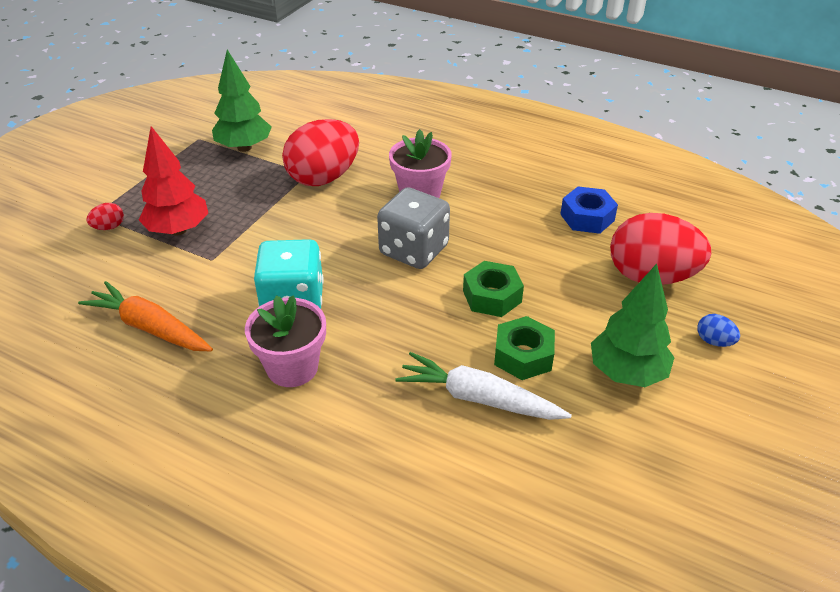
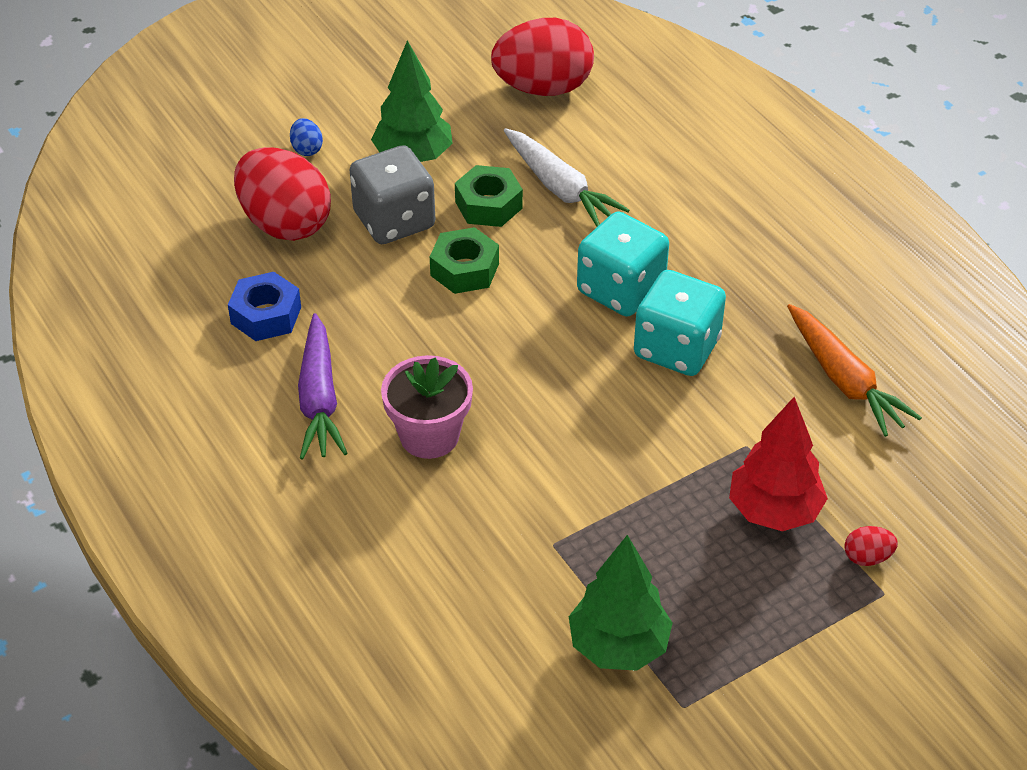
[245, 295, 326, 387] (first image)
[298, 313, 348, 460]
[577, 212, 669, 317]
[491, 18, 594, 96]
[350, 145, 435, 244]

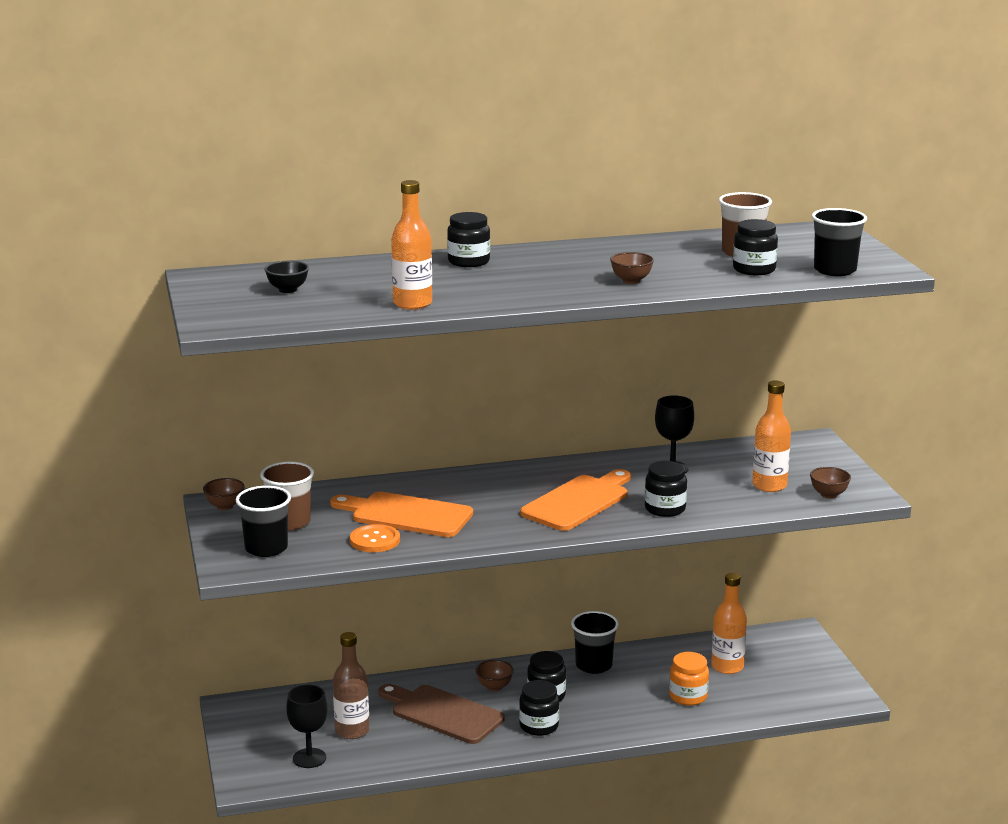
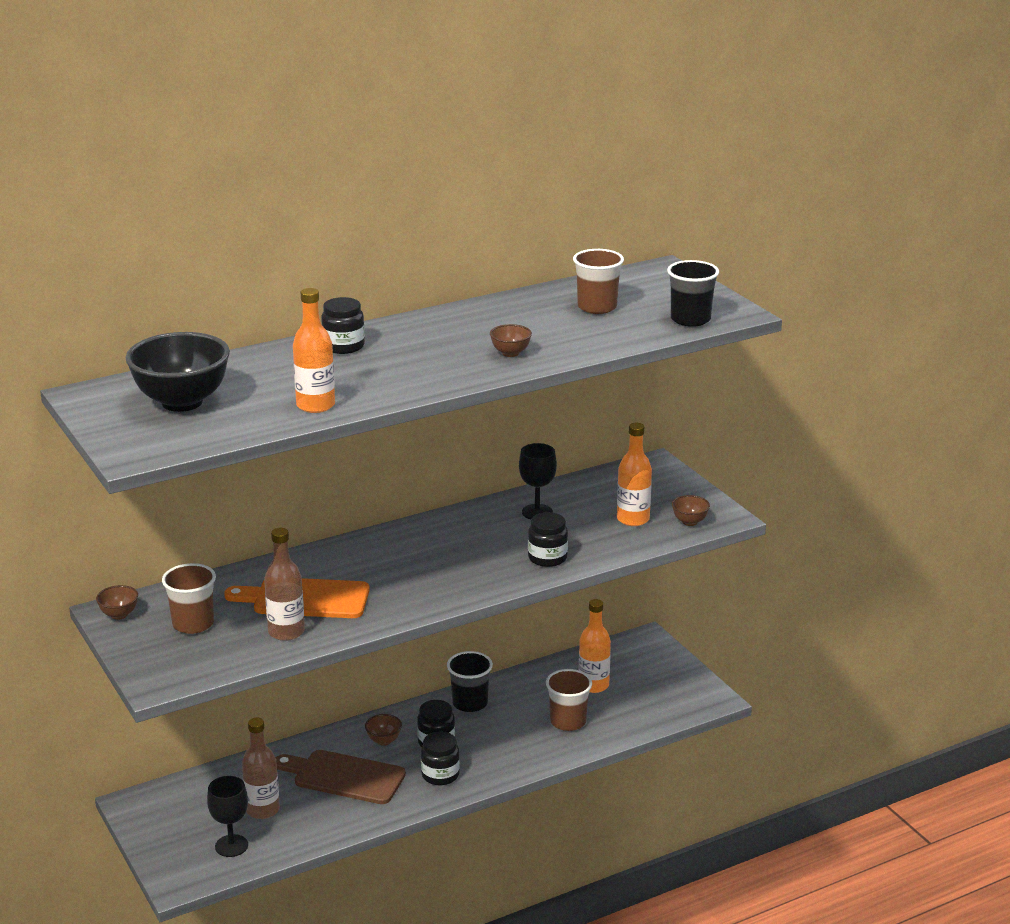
[236, 486, 291, 557] (first image)
[520, 469, 631, 531] (first image)
[733, 219, 778, 275] (first image)
[264, 528, 305, 641]
[546, 669, 592, 731]
[126, 332, 230, 412]

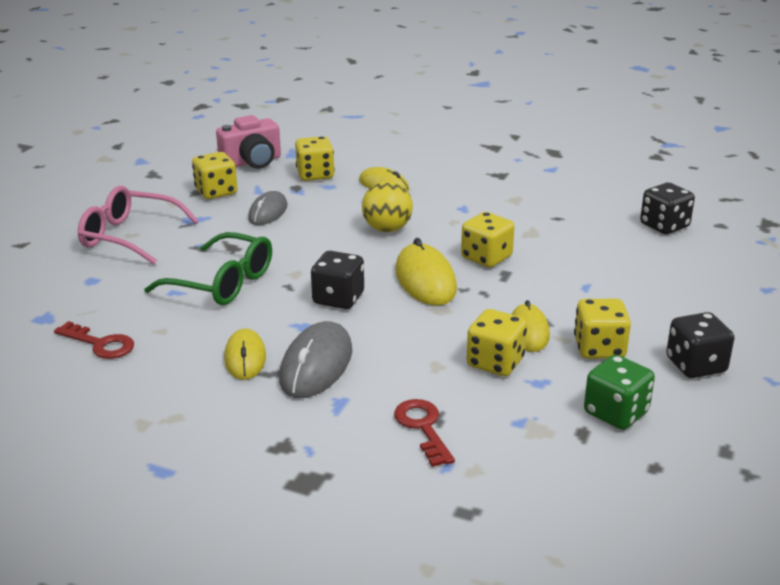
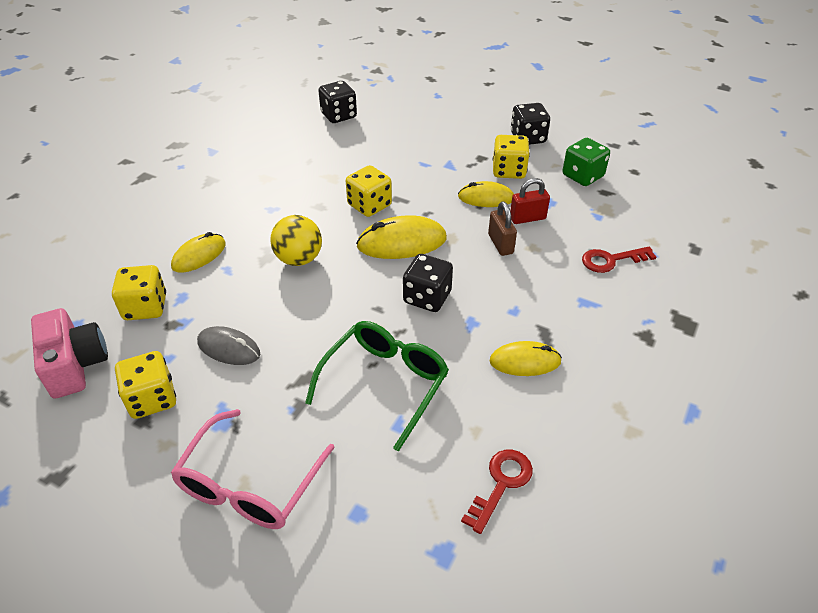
[279, 321, 352, 398] (first image)
[488, 202, 517, 256]
[510, 178, 550, 224]

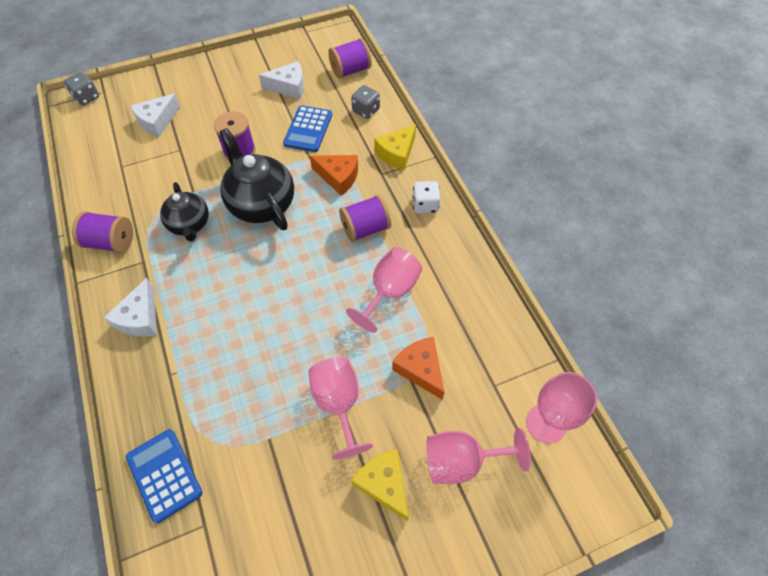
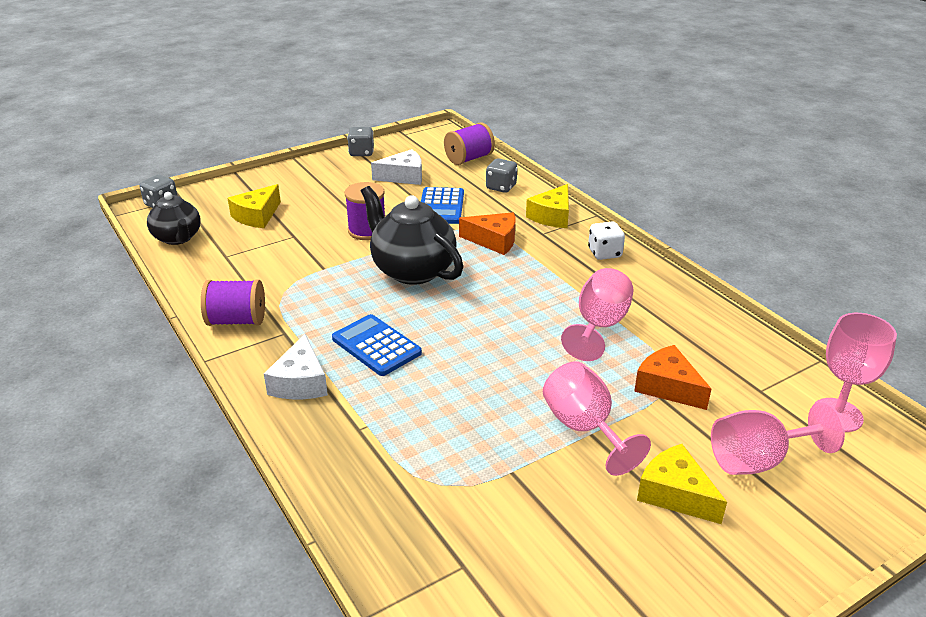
[339, 195, 391, 242] (first image)
[347, 127, 374, 156]
[332, 314, 422, 376]
[147, 192, 201, 245]
[228, 184, 281, 228]

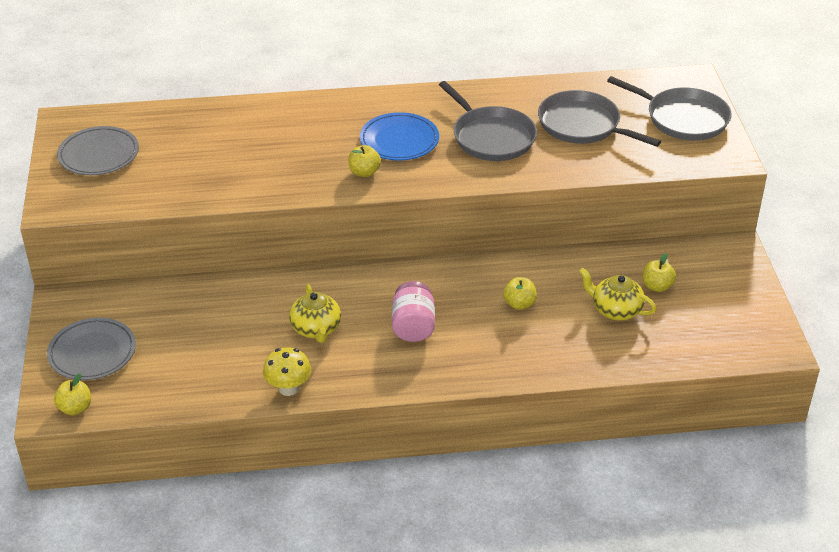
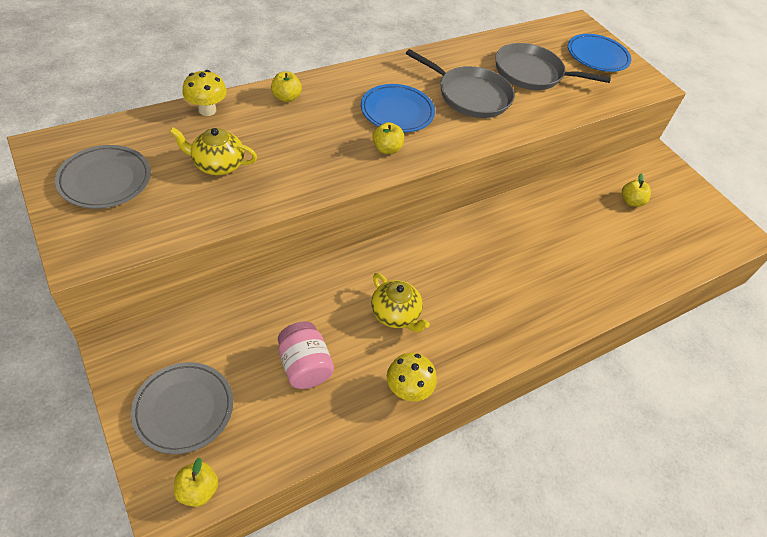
[182, 70, 227, 116]
[278, 321, 334, 389]
[271, 72, 302, 102]
[170, 127, 257, 175]
[568, 34, 631, 72]

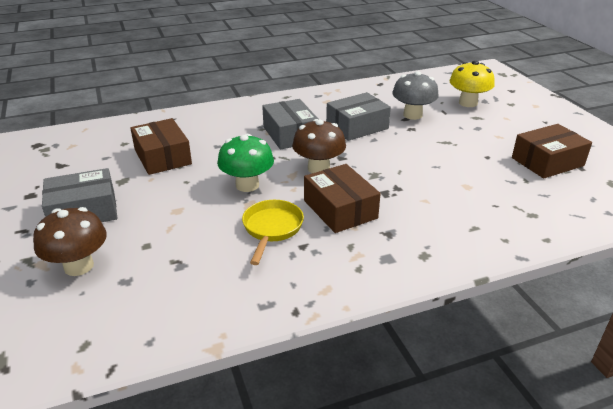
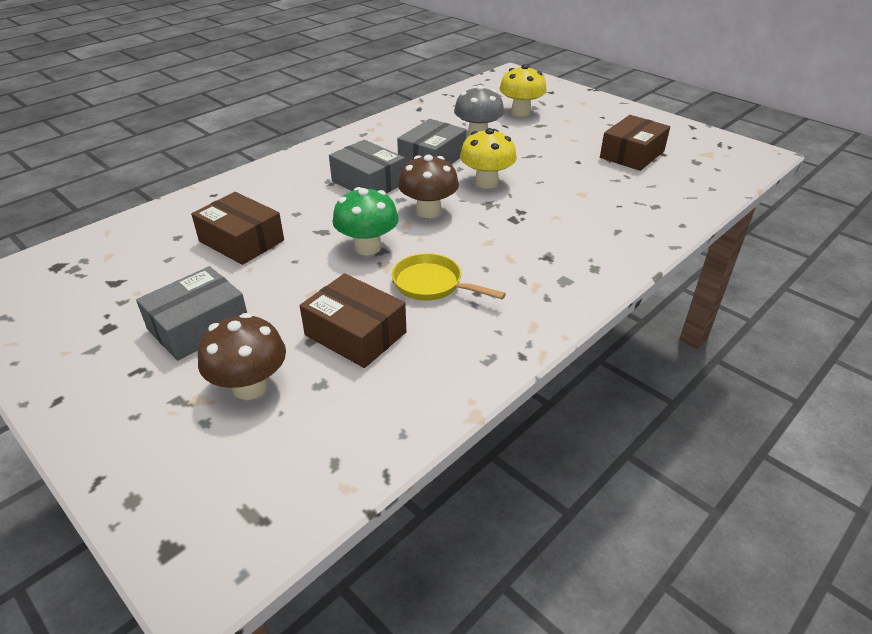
[460, 128, 517, 189]
[300, 273, 406, 368]
[392, 253, 506, 301]

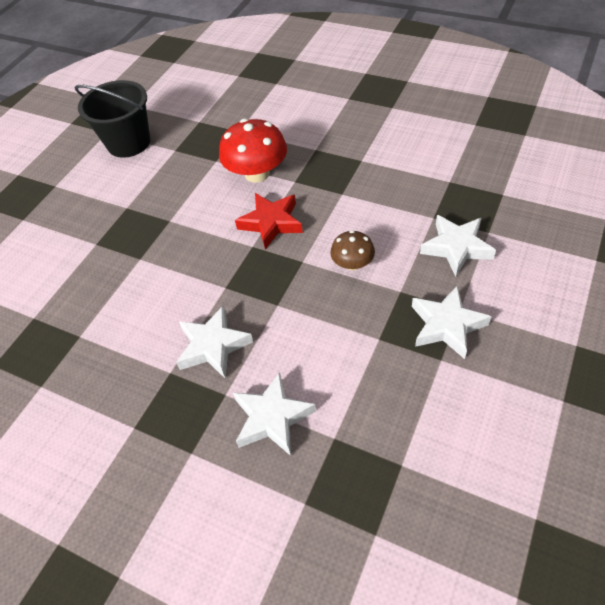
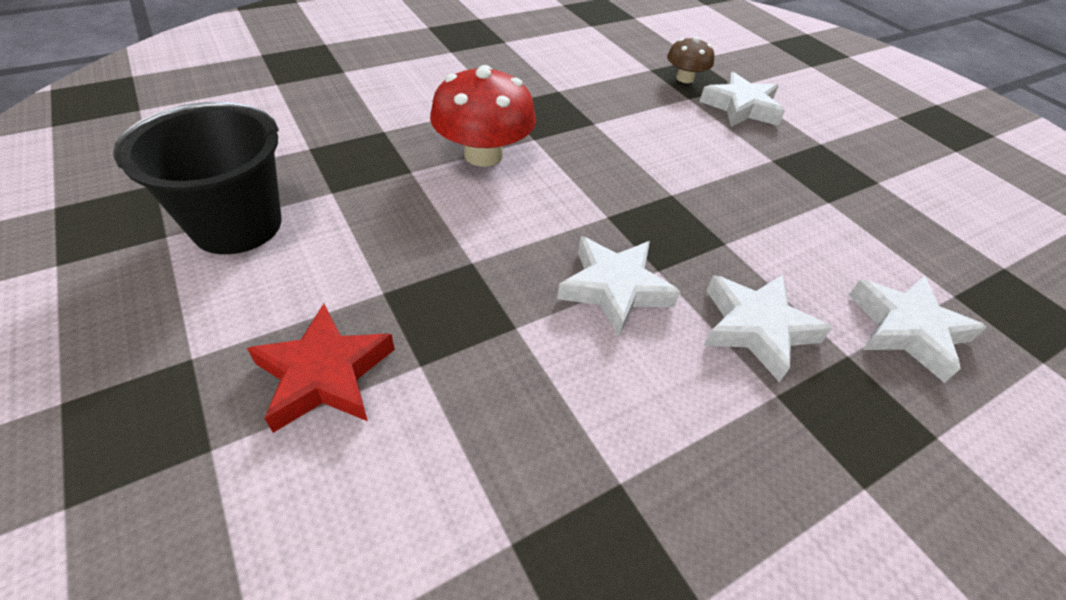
[247, 304, 395, 433]
[667, 37, 715, 83]
[557, 236, 681, 337]

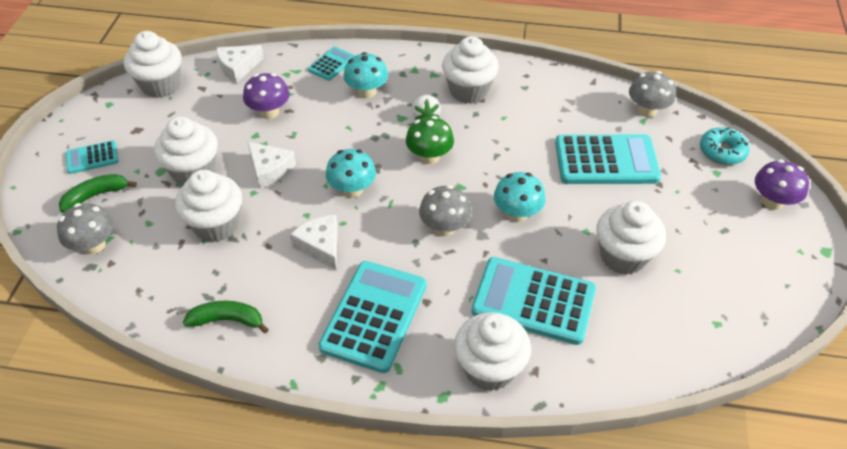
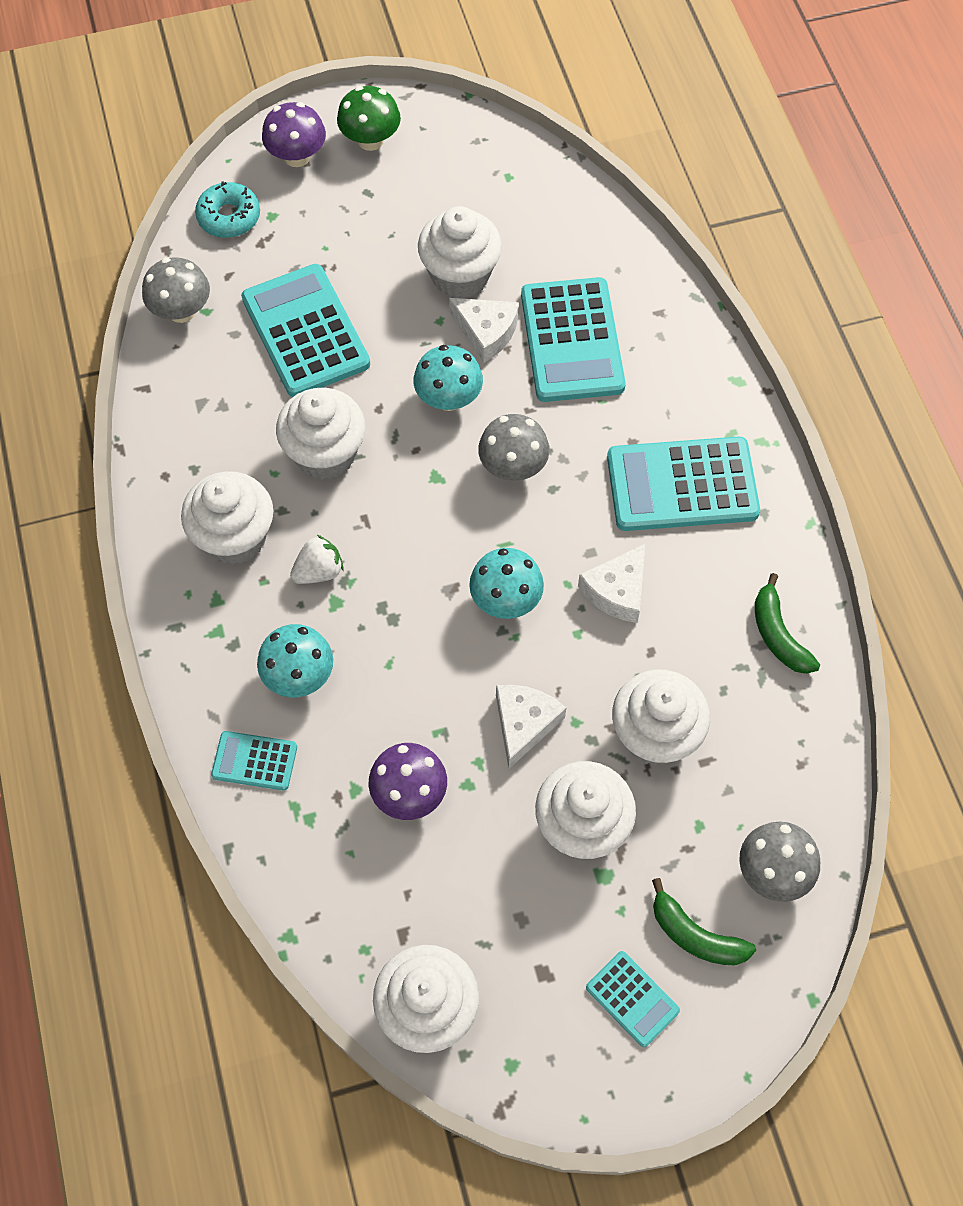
[449, 298, 519, 363]
[337, 86, 401, 151]
[276, 388, 365, 480]

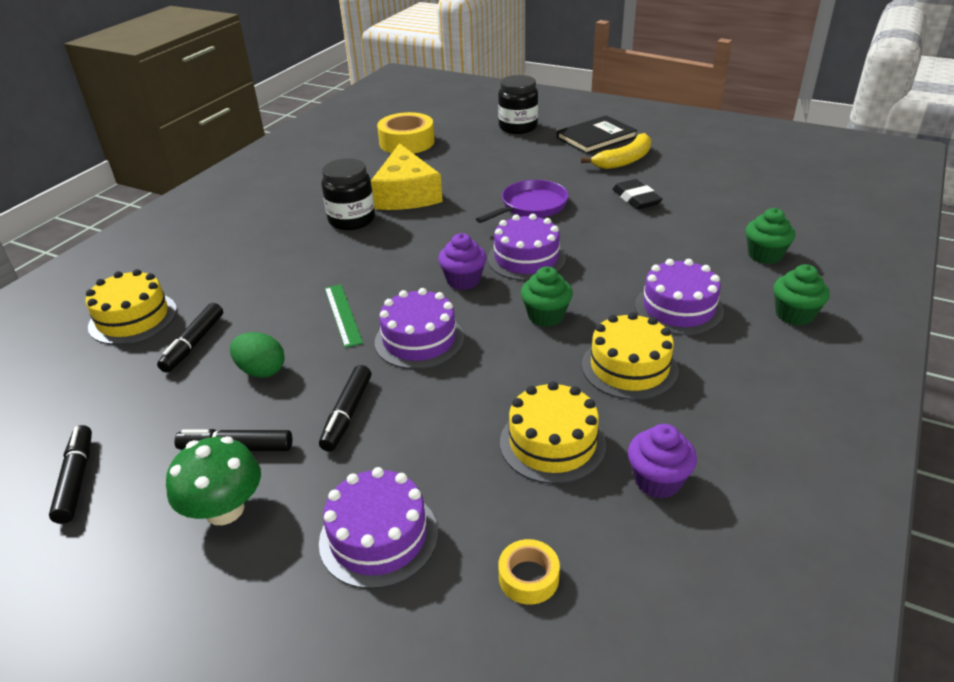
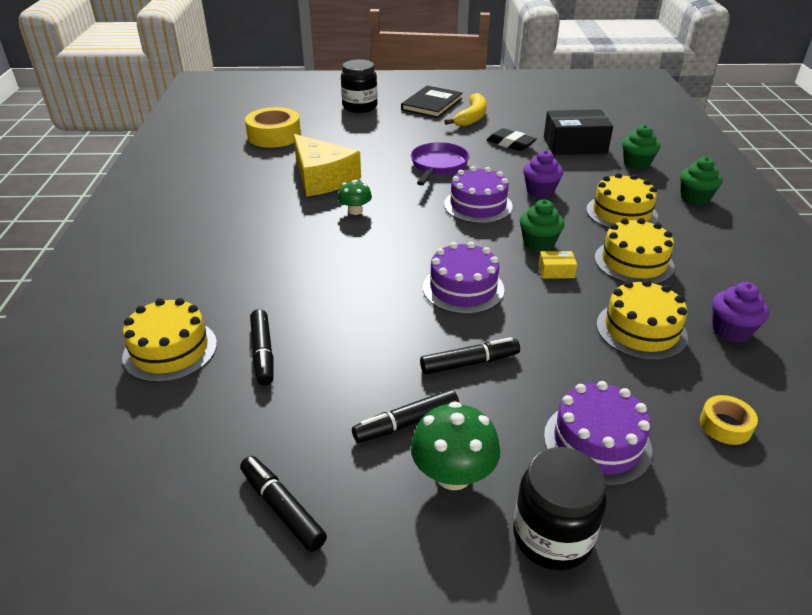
[230, 332, 285, 378] (first image)
[325, 284, 363, 348] (first image)
[337, 180, 372, 215]
[538, 251, 577, 279]
[544, 109, 613, 155]
[513, 447, 607, 570]
[523, 150, 563, 198]
[586, 173, 658, 228]
[420, 337, 520, 375]

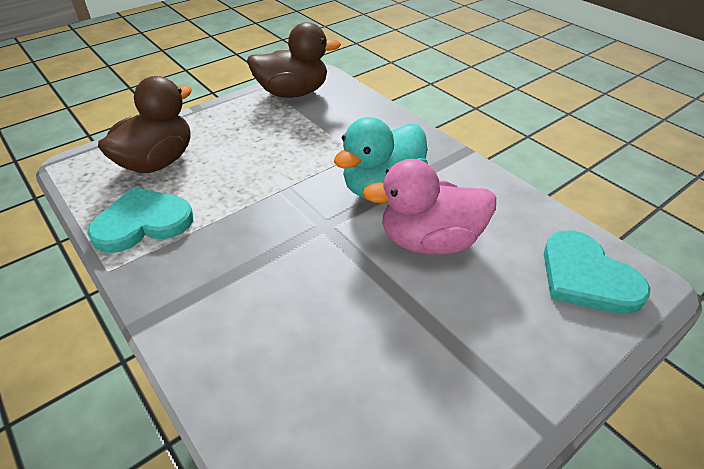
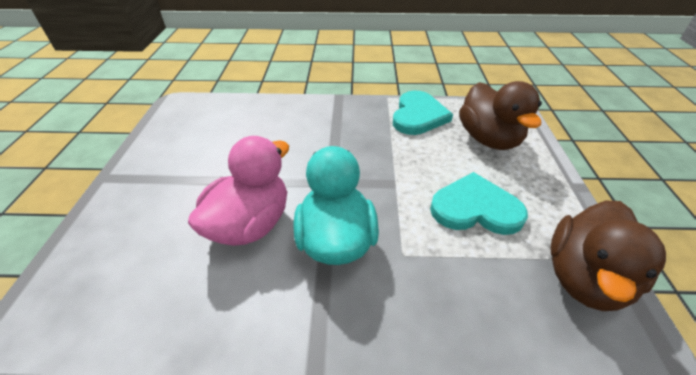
[430, 172, 528, 235]

